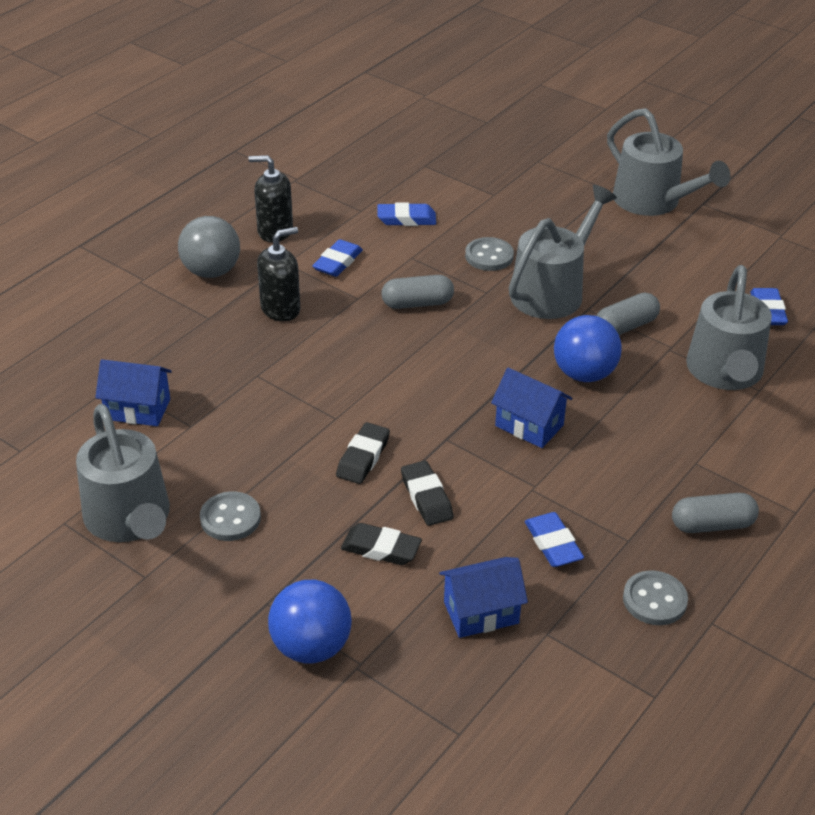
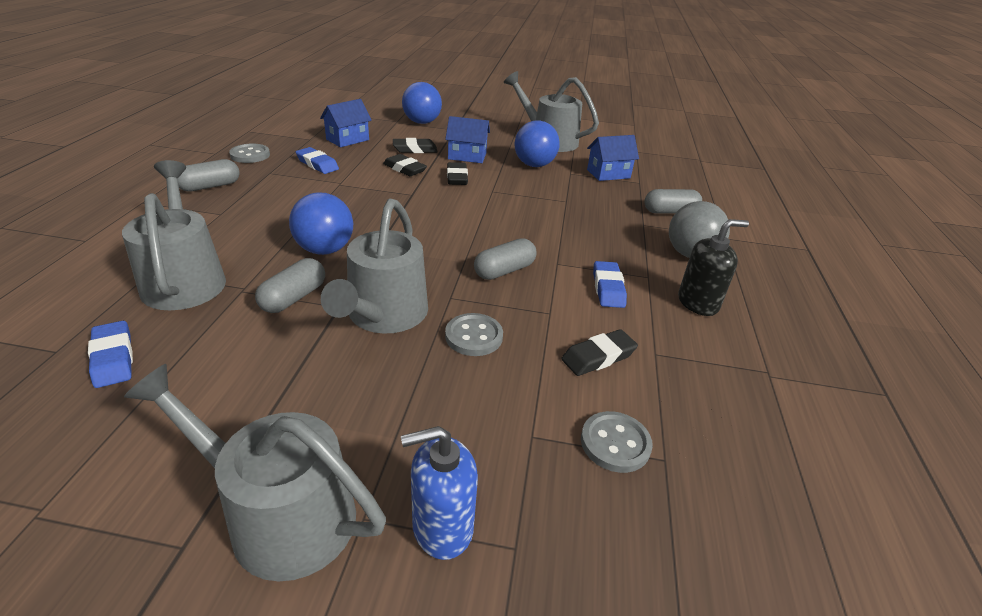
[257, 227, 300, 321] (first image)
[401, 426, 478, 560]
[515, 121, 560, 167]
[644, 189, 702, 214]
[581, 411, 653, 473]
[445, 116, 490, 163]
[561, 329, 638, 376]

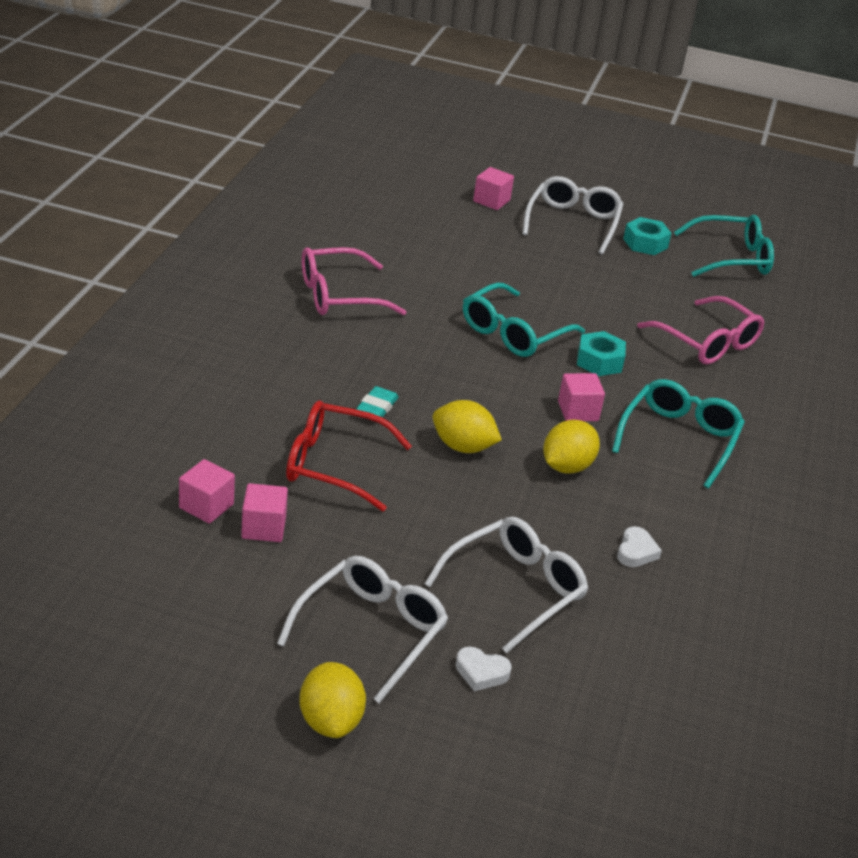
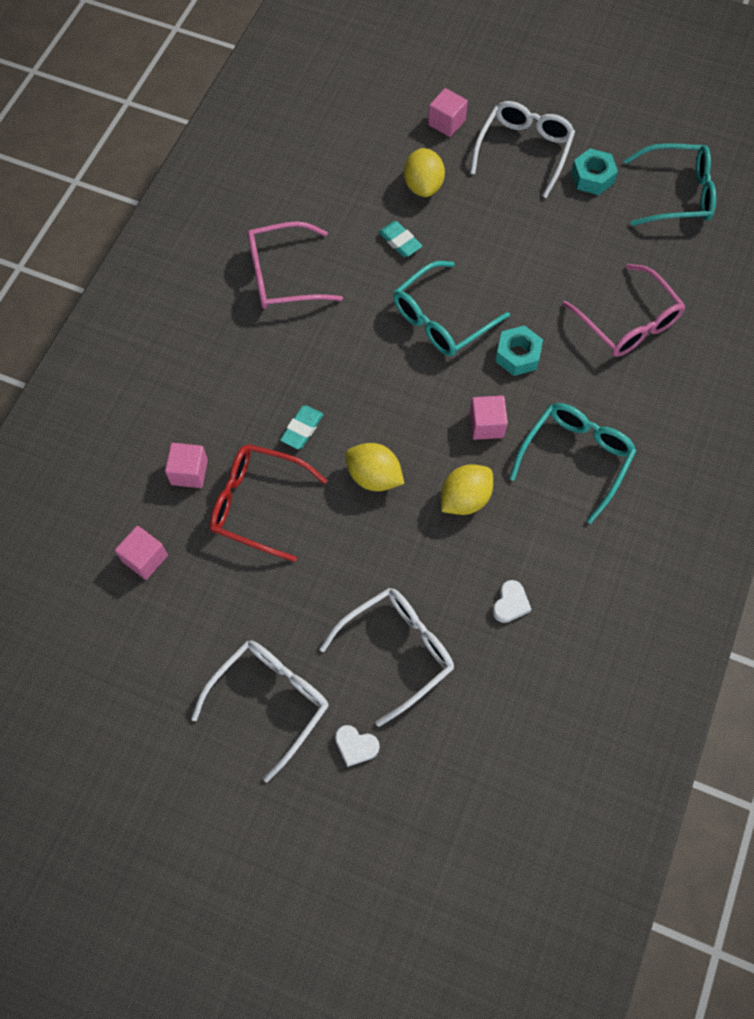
[378, 221, 422, 257]
[165, 443, 208, 488]
[404, 148, 445, 197]

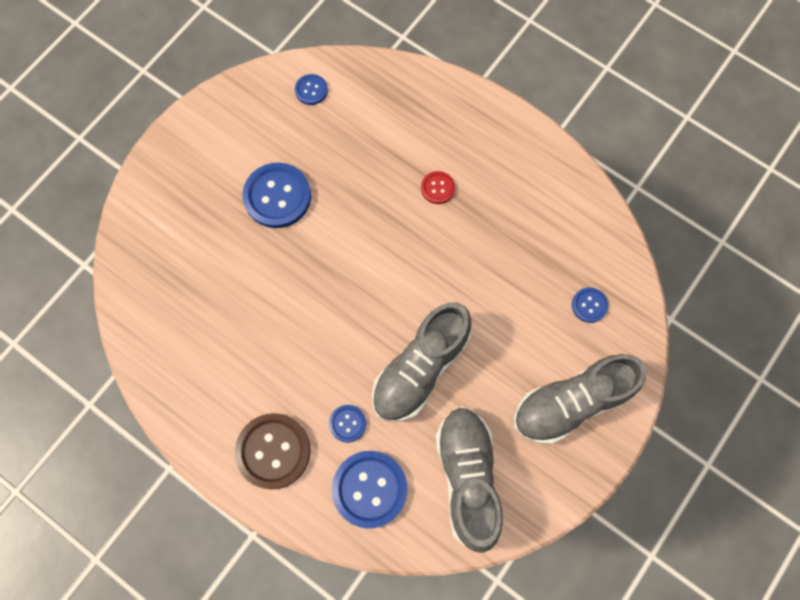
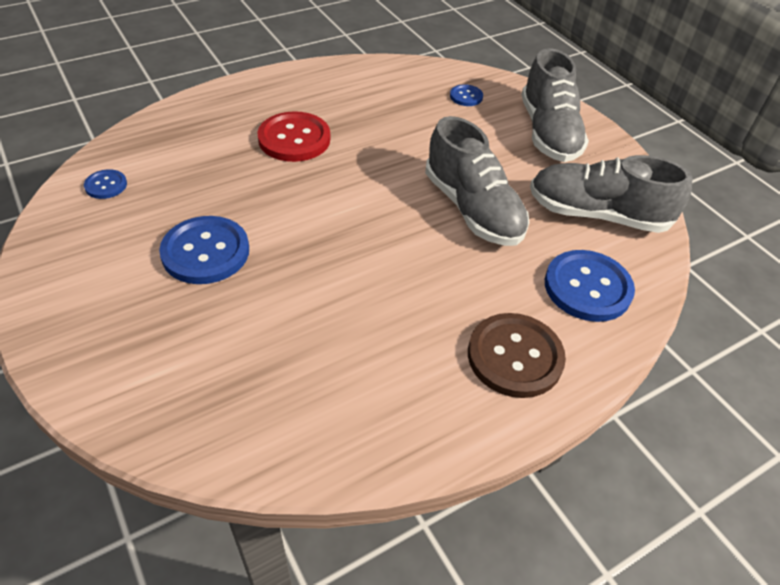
[329, 405, 366, 443] (first image)
[257, 111, 330, 162]

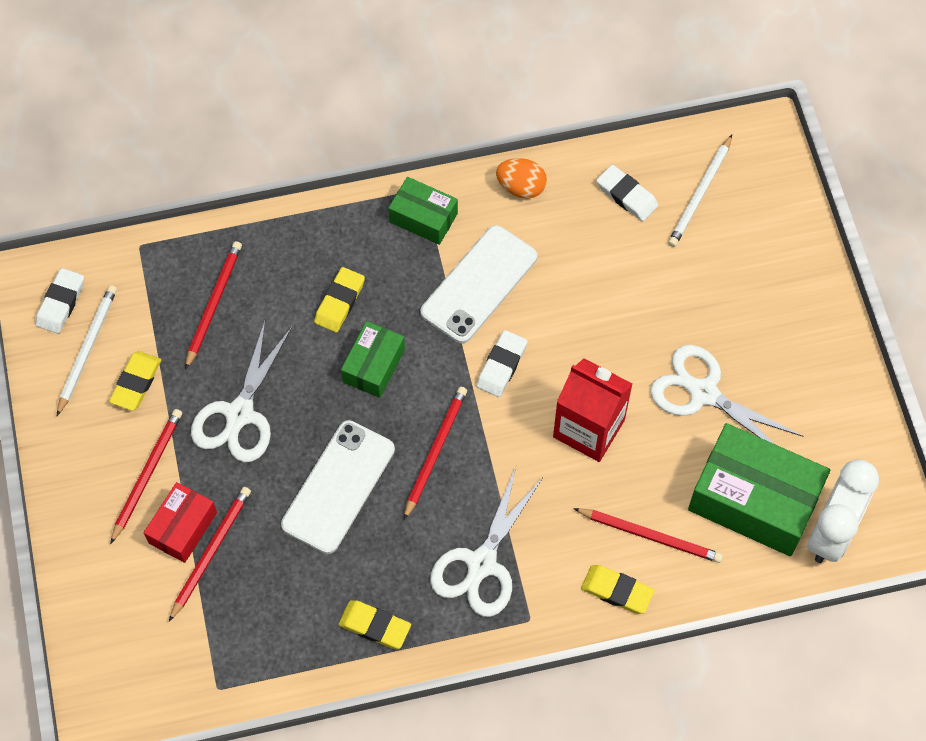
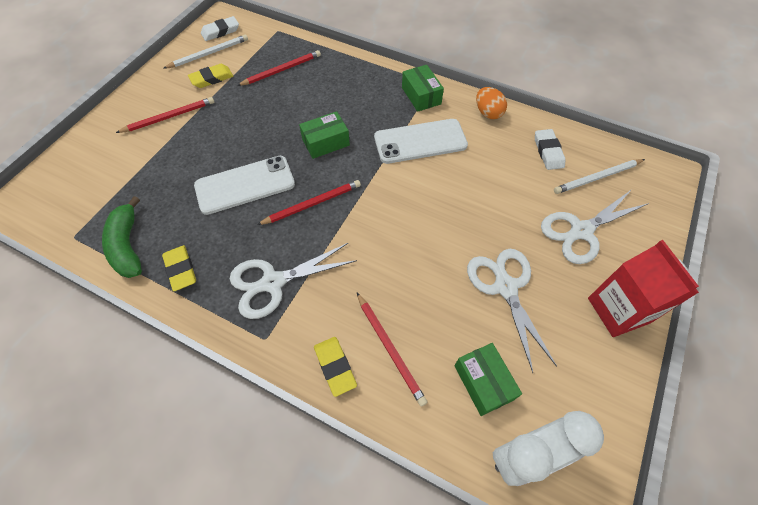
[144, 482, 217, 563] (first image)
[169, 487, 251, 622] (first image)
[314, 267, 365, 332] (first image)
[476, 330, 527, 397] (first image)
[102, 196, 142, 278]
[541, 190, 649, 264]
[588, 240, 699, 337]
[454, 343, 522, 416]

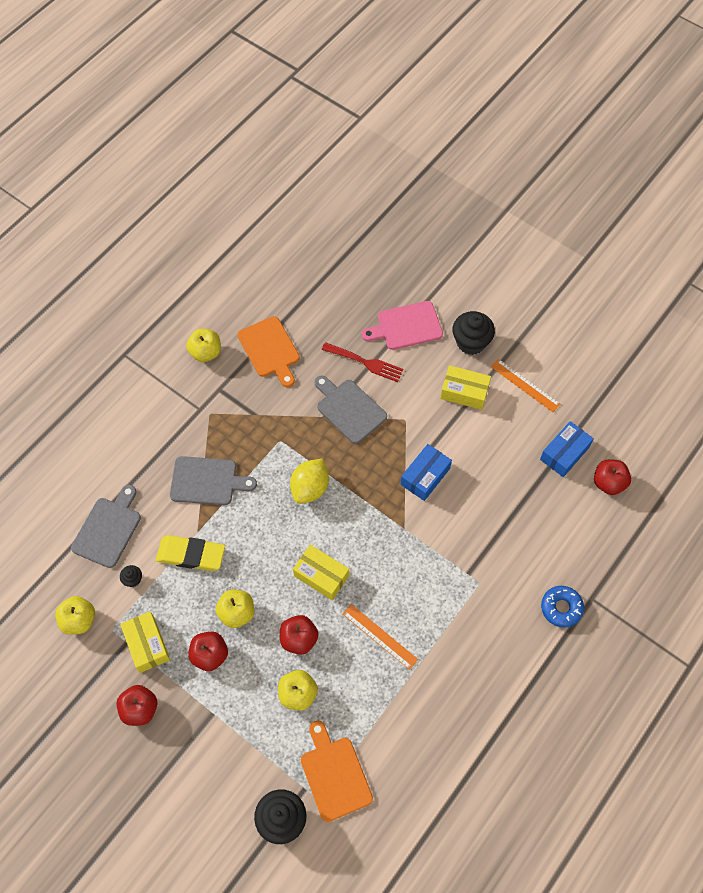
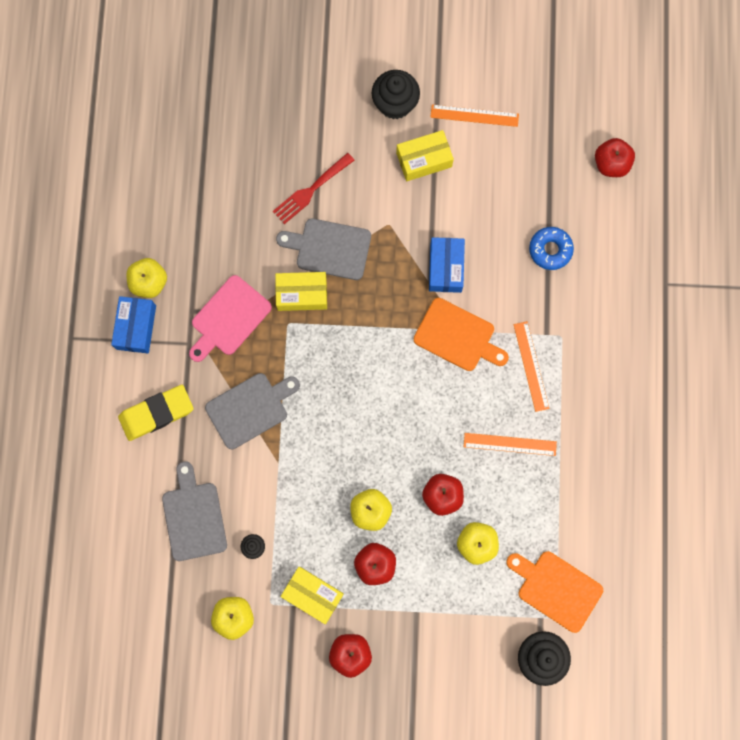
[290, 459, 329, 504] (first image)
[514, 321, 550, 412]
[118, 385, 193, 441]
[414, 298, 509, 371]
[275, 272, 327, 311]
[189, 275, 272, 362]
[111, 296, 156, 353]
[529, 227, 574, 270]
[273, 153, 355, 224]

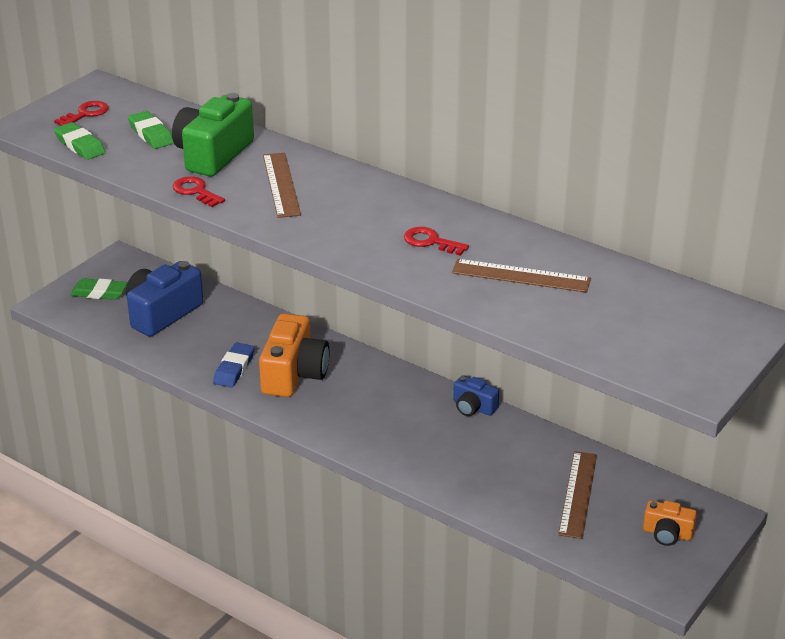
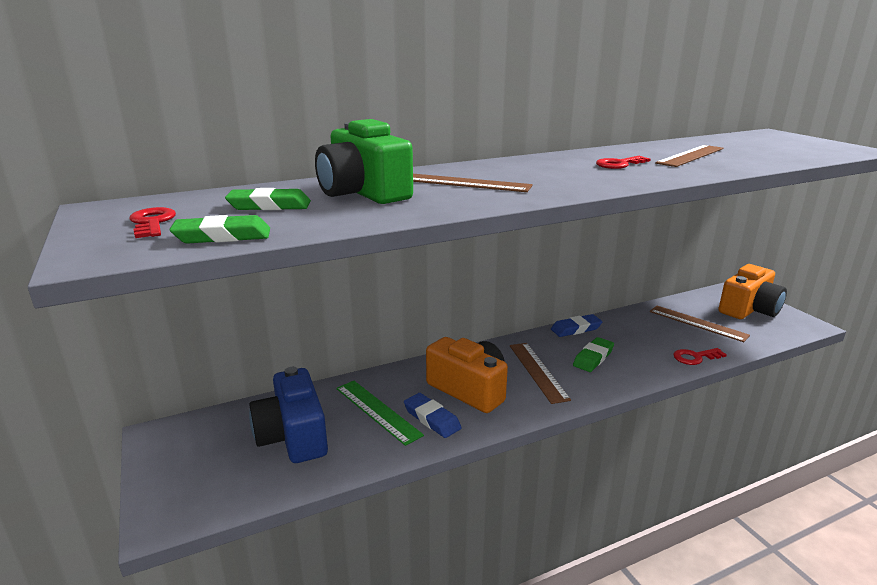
[336, 381, 424, 446]
[510, 343, 571, 404]
[573, 337, 614, 372]
[673, 348, 727, 365]
[551, 314, 602, 337]
[719, 264, 787, 319]

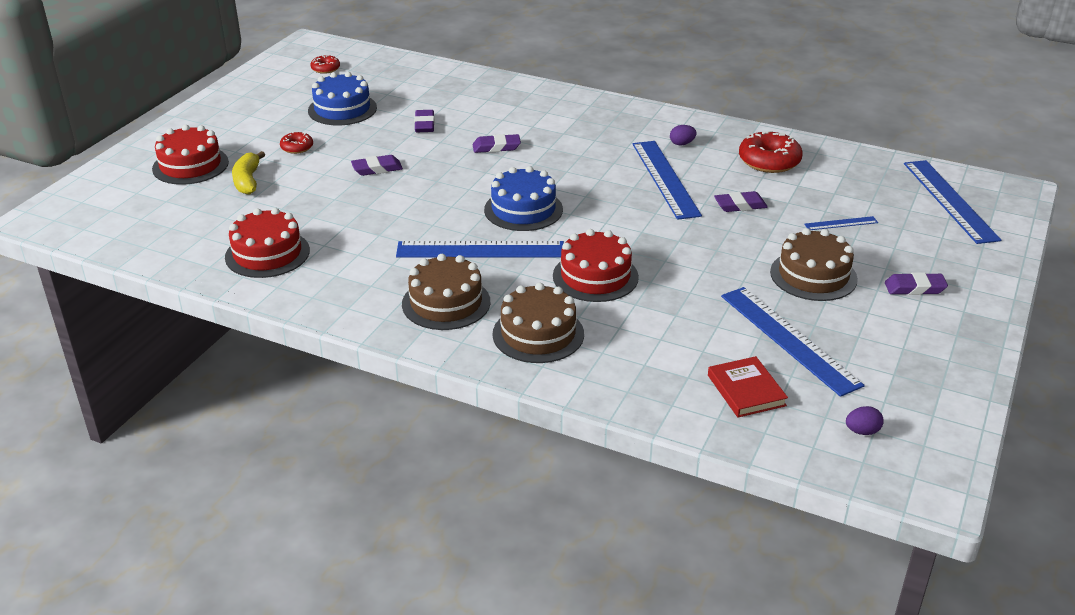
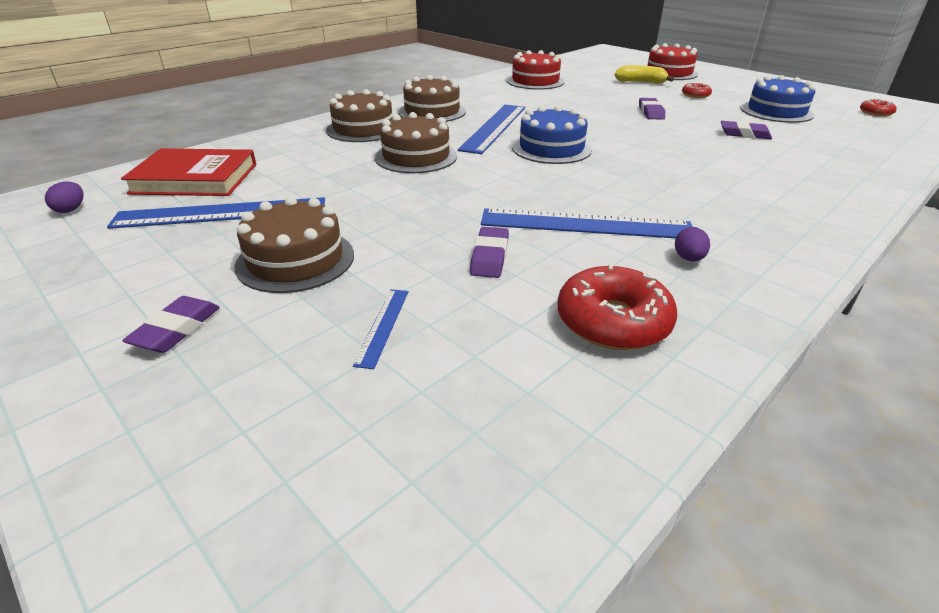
[472, 134, 521, 153] (first image)
[904, 160, 1001, 244] (first image)
[375, 112, 457, 173]
[121, 148, 257, 196]

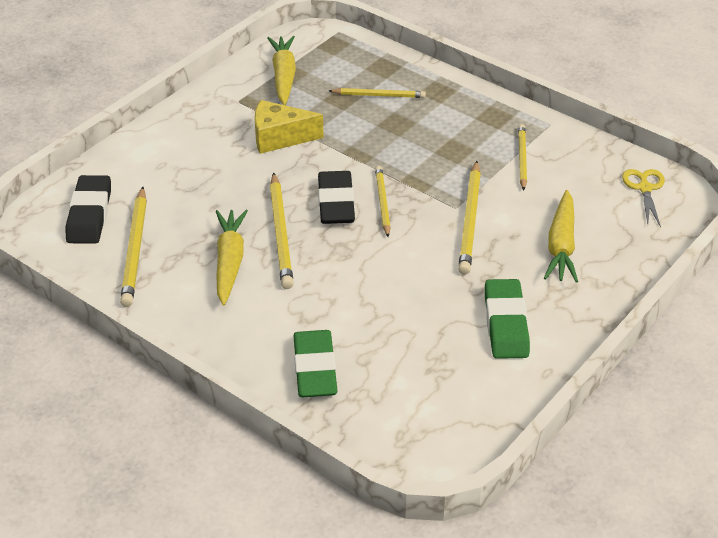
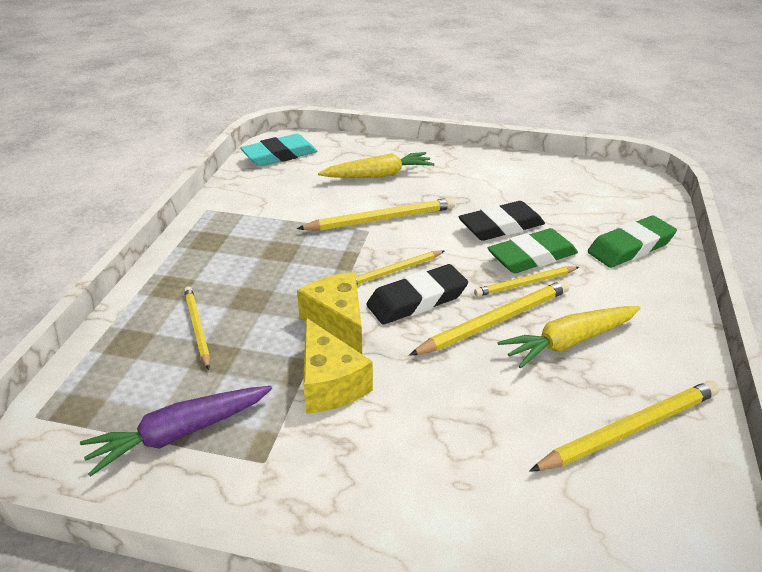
[297, 272, 362, 354]
[459, 201, 545, 241]
[488, 228, 578, 273]
[474, 266, 579, 297]
[240, 134, 317, 166]
[80, 386, 272, 477]

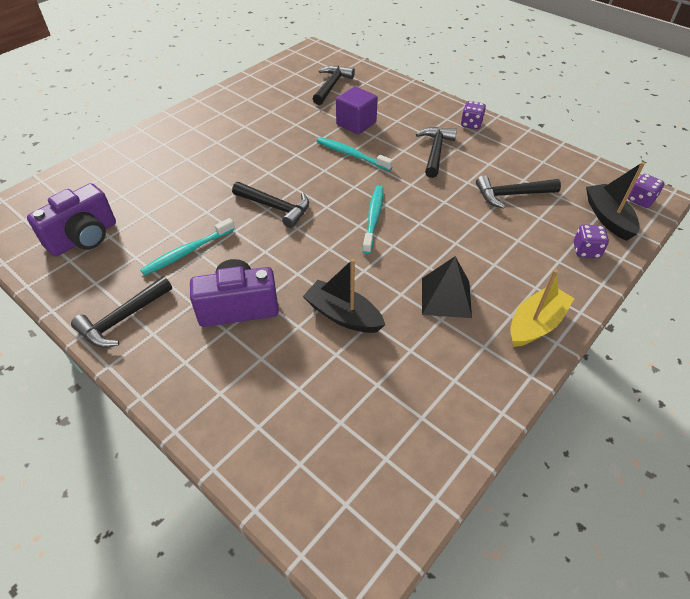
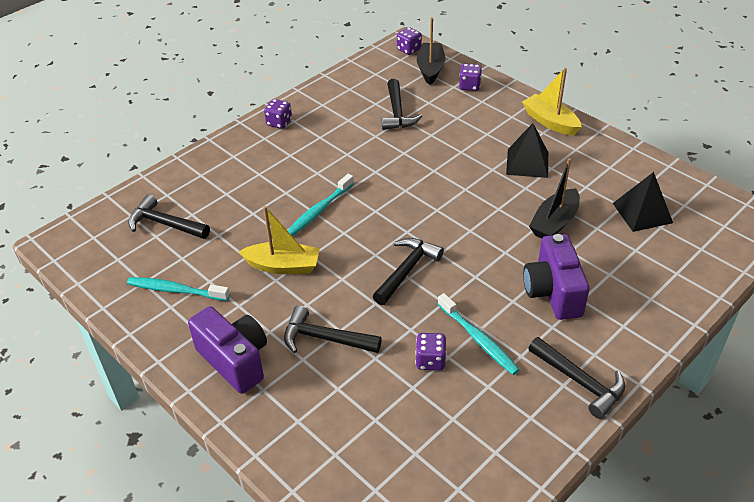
[336, 86, 378, 134] (first image)
[239, 206, 320, 274]
[415, 333, 447, 370]
[613, 172, 673, 232]
[188, 306, 267, 394]
[127, 277, 230, 301]
[284, 305, 382, 353]
[417, 17, 445, 85]

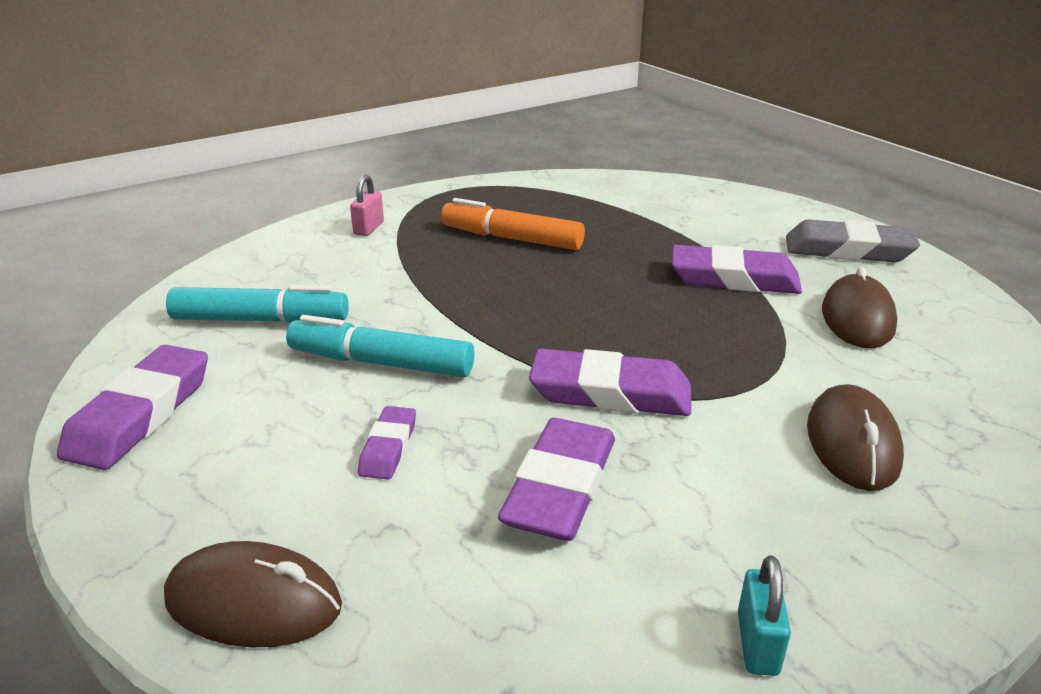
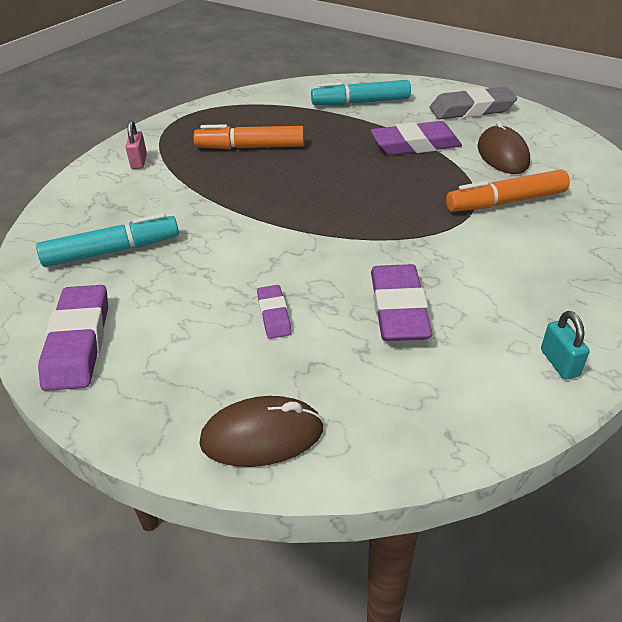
[529, 349, 691, 416] (first image)
[807, 384, 904, 491] (first image)
[446, 169, 570, 212]
[311, 80, 411, 105]

